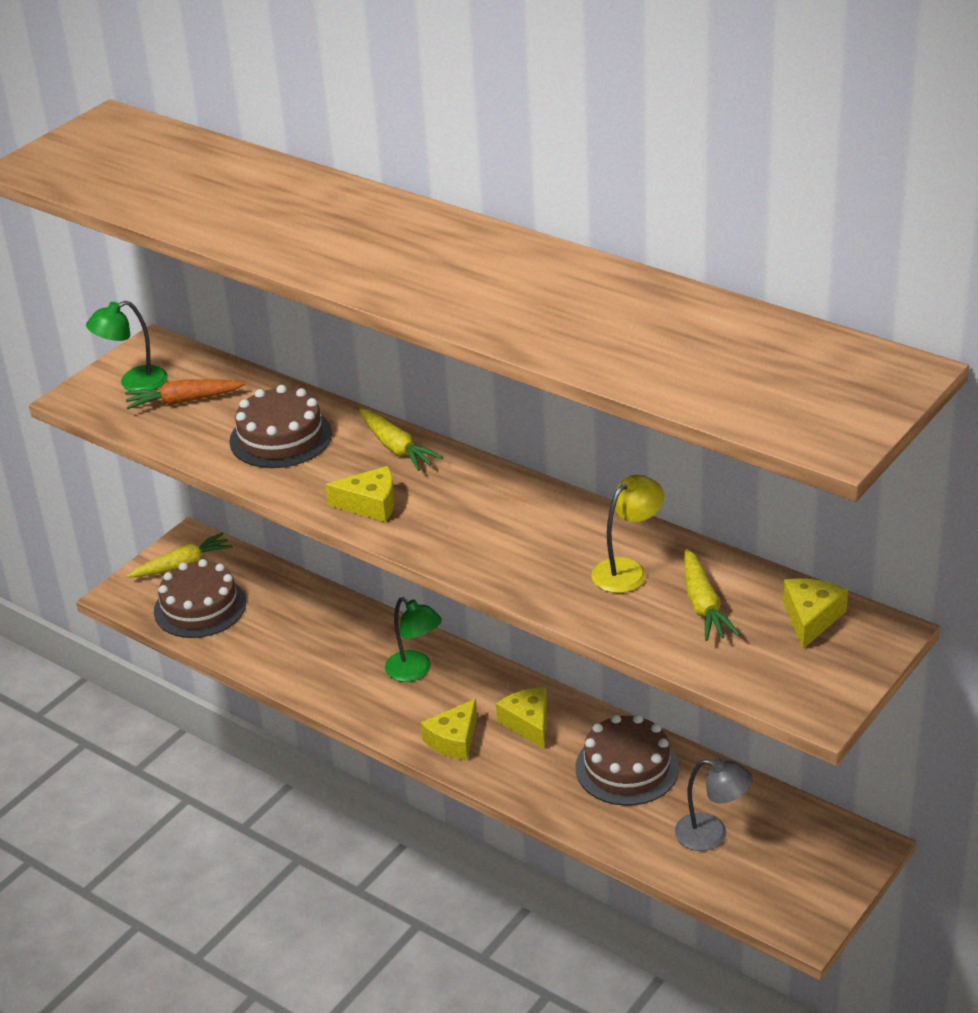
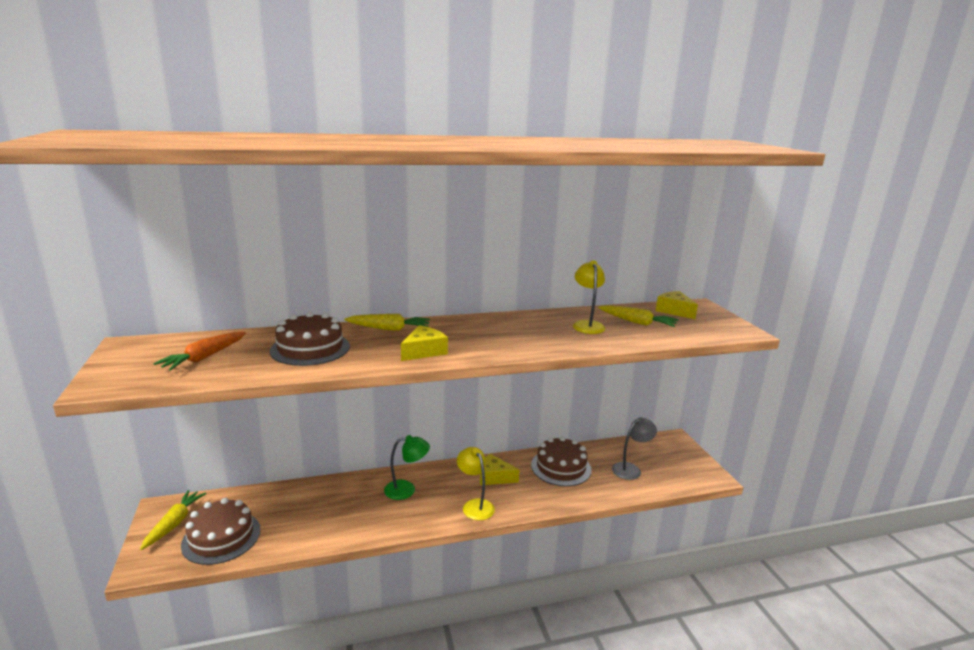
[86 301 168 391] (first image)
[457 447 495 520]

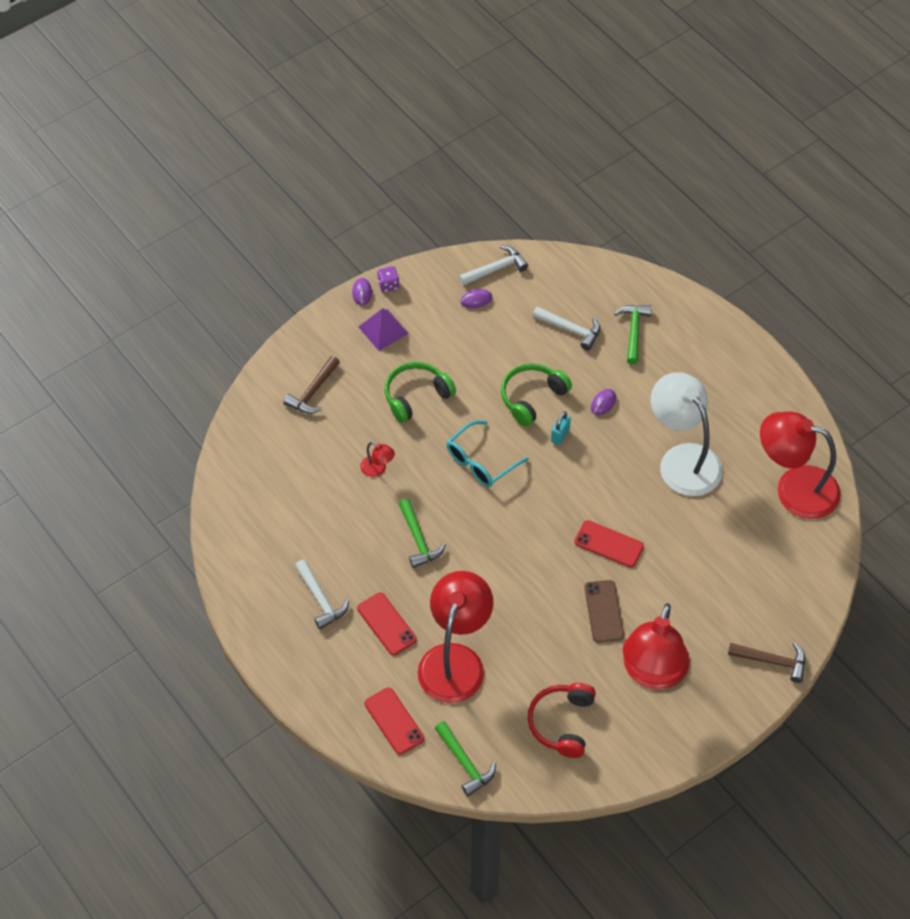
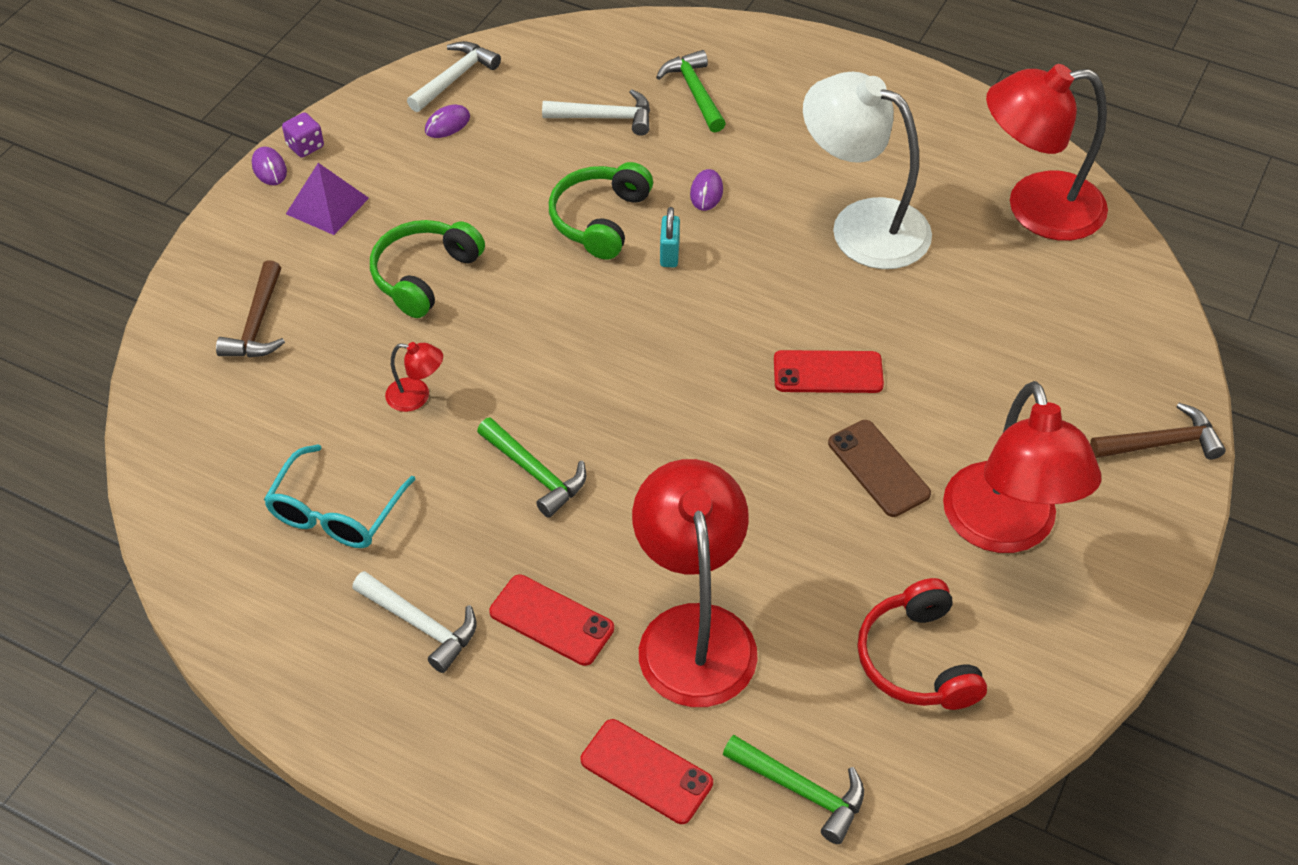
[264 444 416 548]

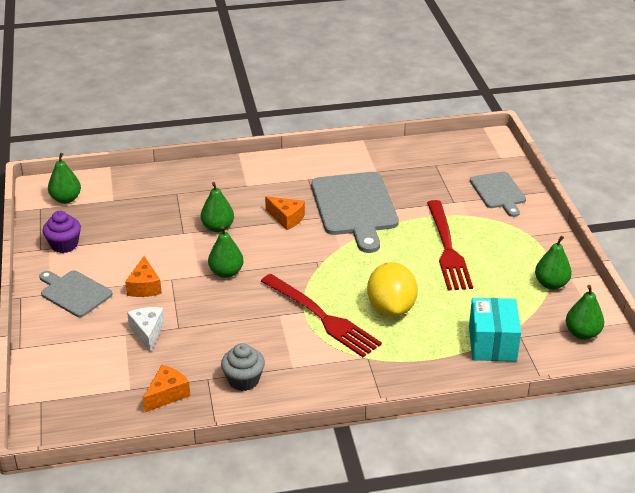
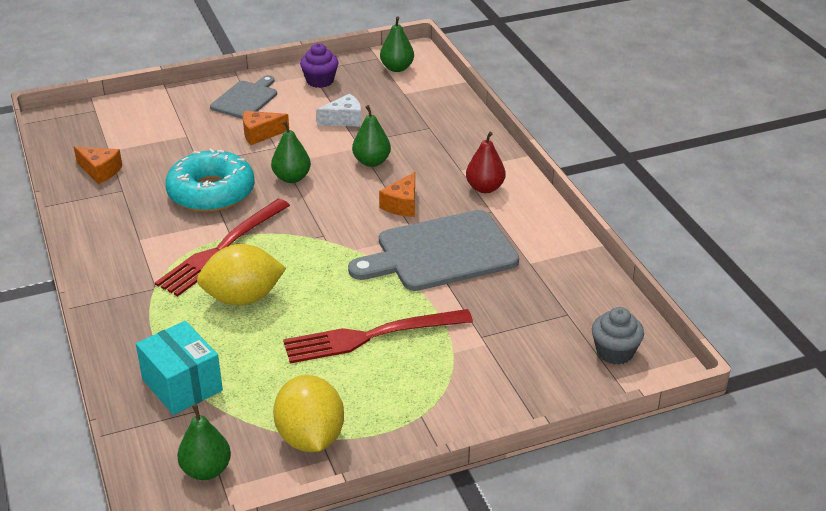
[316 94 362 126]
[592 307 644 365]
[136 321 223 415]
[470 172 526 217] (first image)
[273 375 344 452]
[165 149 255 212]
[466 132 506 193]

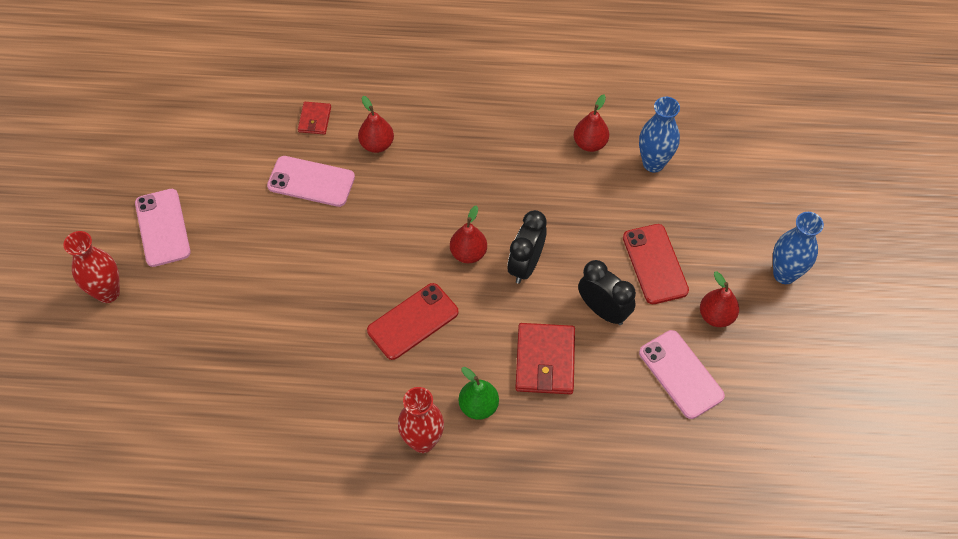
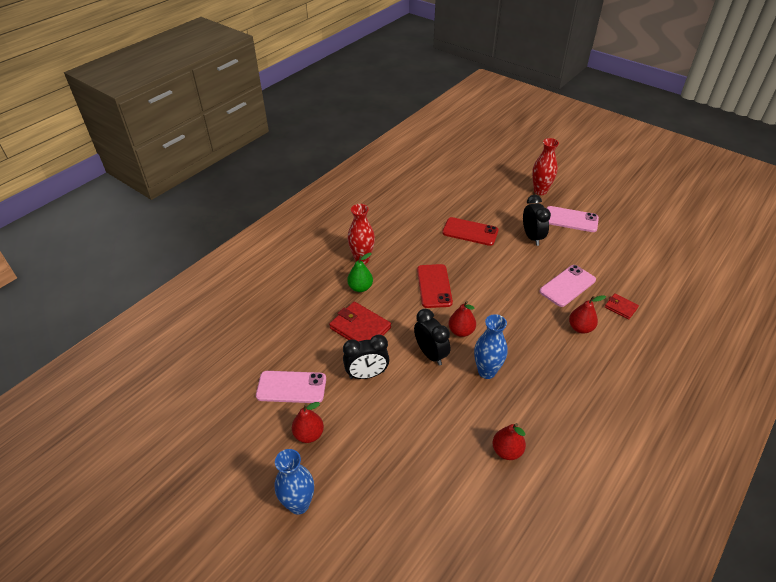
[442 217 499 246]
[474 314 508 379]
[523 195 551 246]

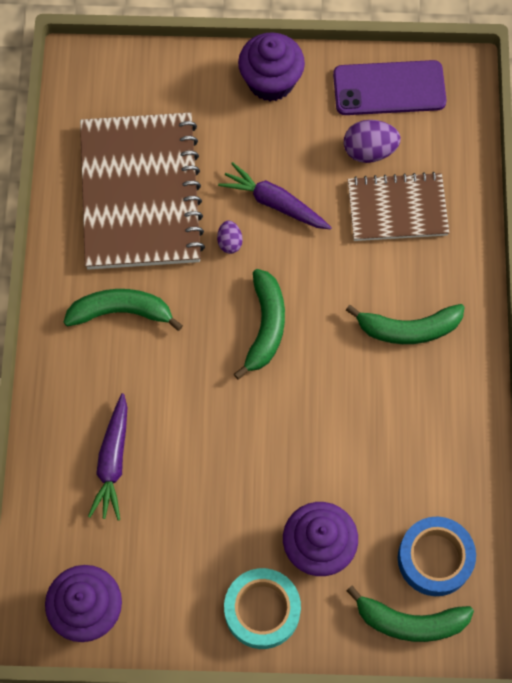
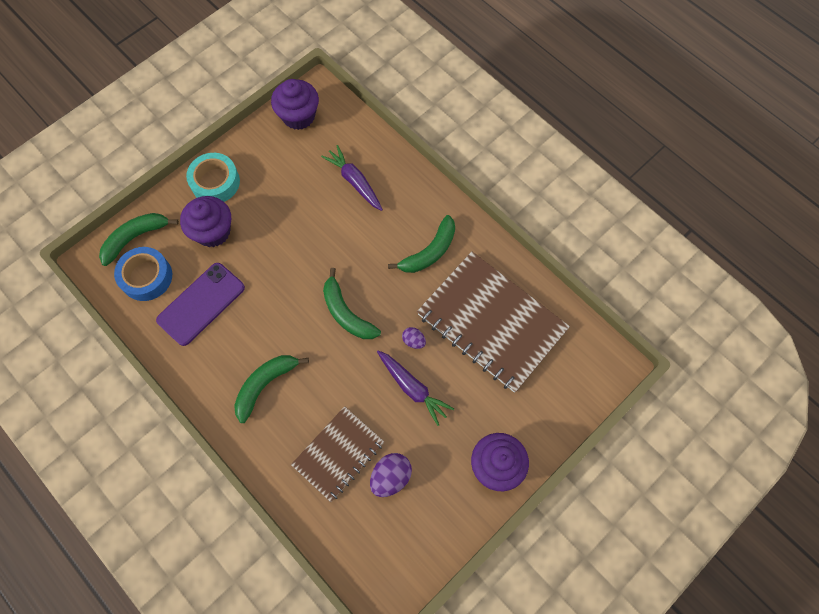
[377 350 454 426]
[156 263 245 346]

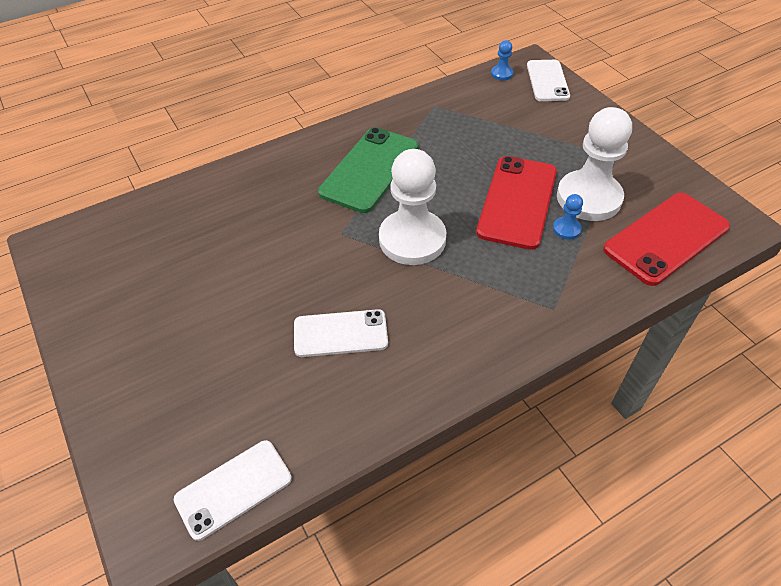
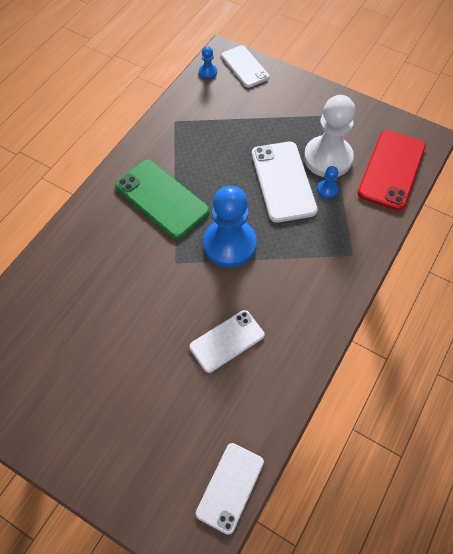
[115 159 210 239]
[203 186 257 267]
[252 142 318 223]

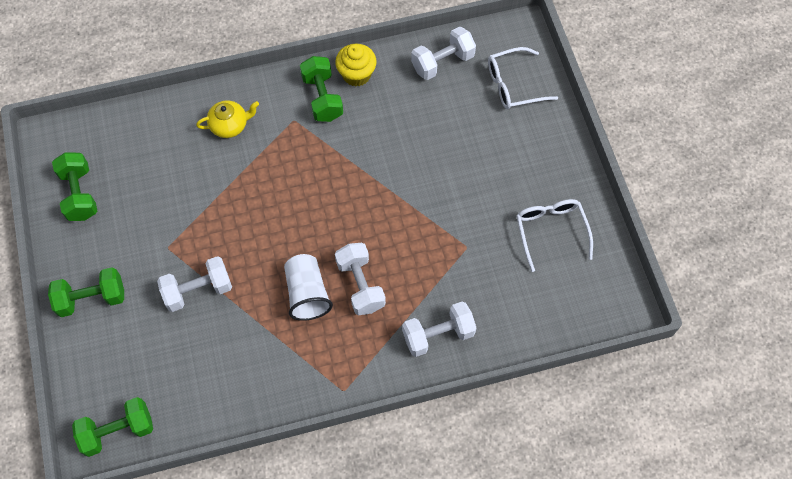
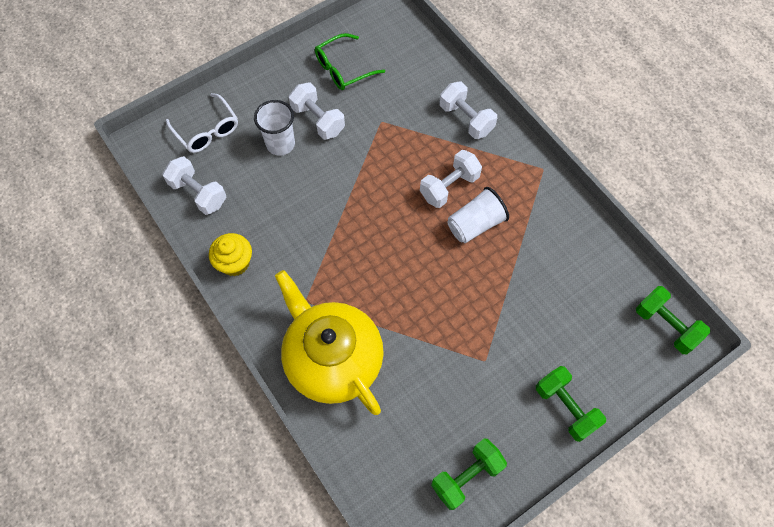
[289 83 345 140]
[275 270 384 415]
[300 56 343 122] (first image)
[315 33 385 90]
[254 100 295 156]

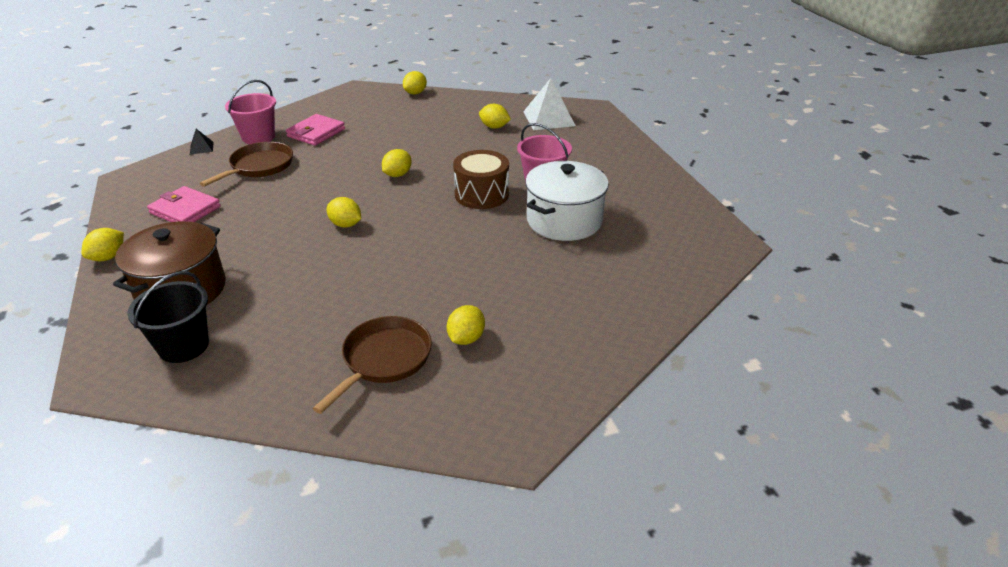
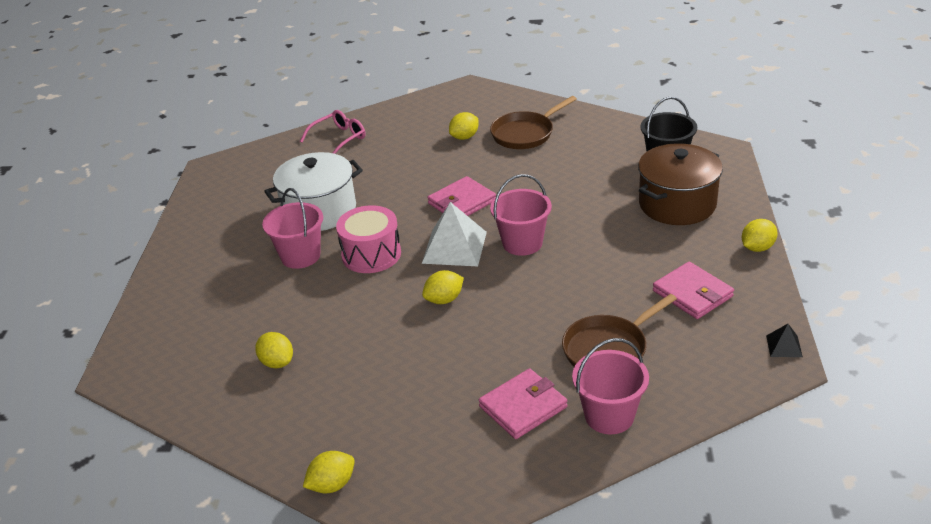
[766 324 803 357]
[490 174 552 256]
[336 205 401 273]
[422 202 487 266]
[300 110 365 154]
[427 176 496 216]

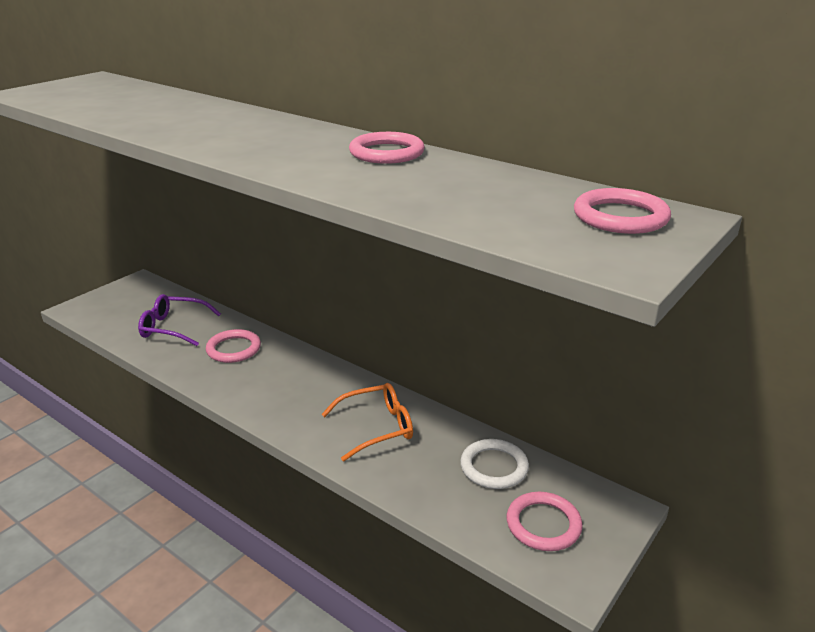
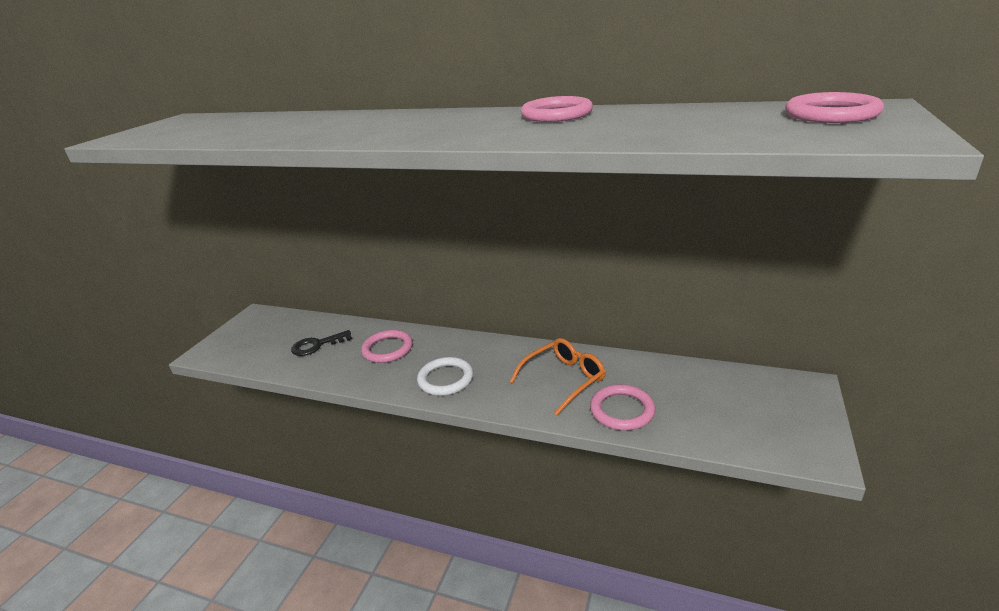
[291 330 352 356]
[417 357 473 396]
[590 384 655 430]

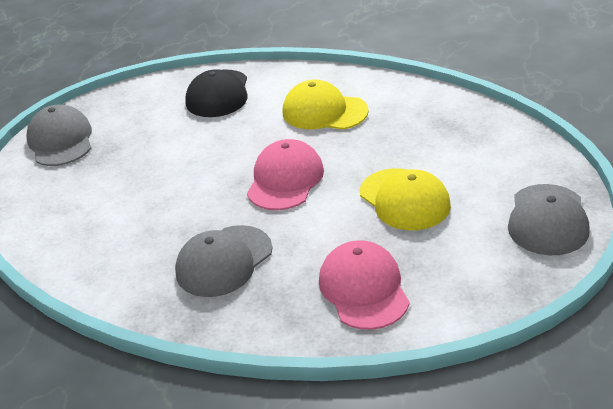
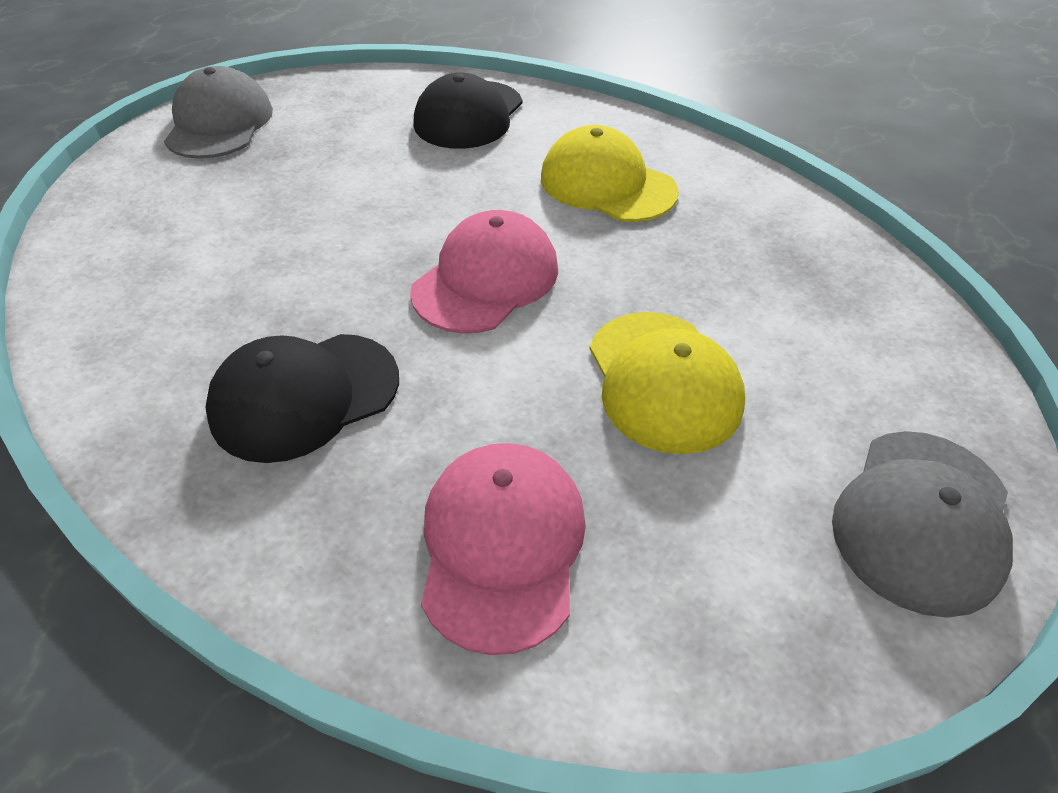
[205 334 399 463]

